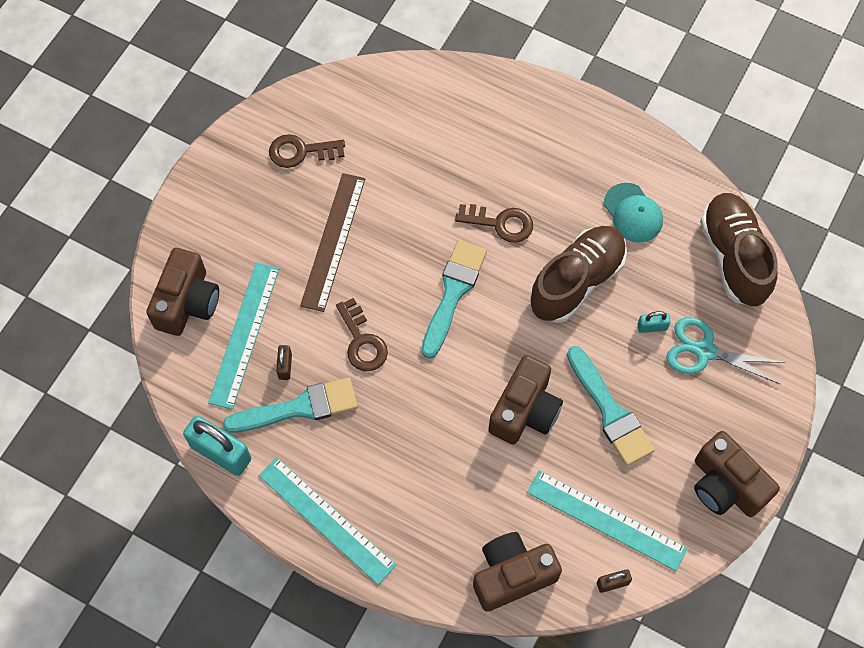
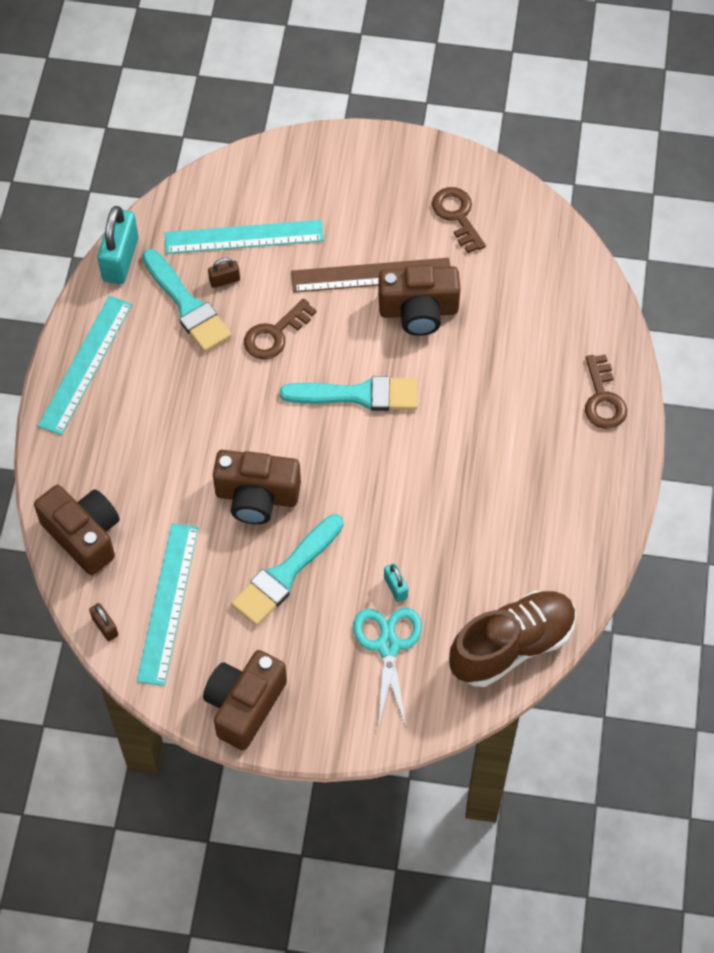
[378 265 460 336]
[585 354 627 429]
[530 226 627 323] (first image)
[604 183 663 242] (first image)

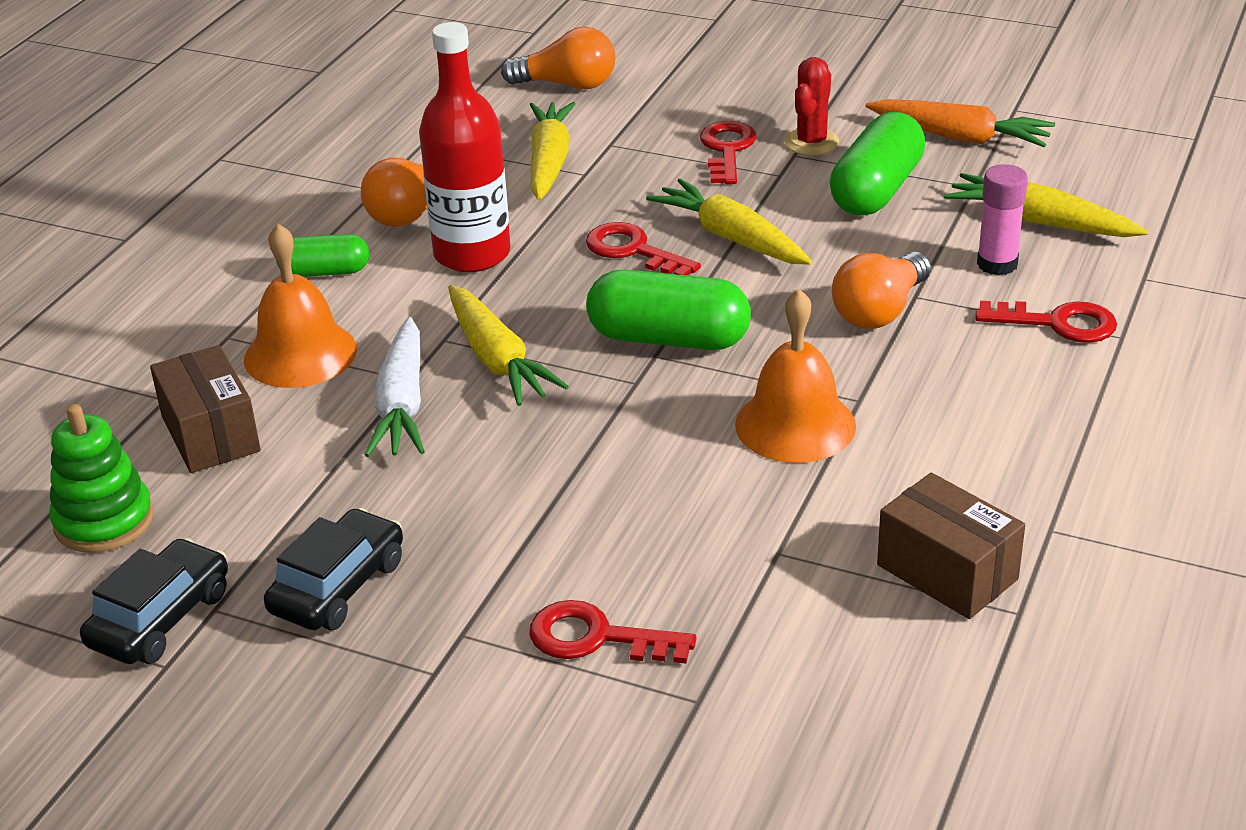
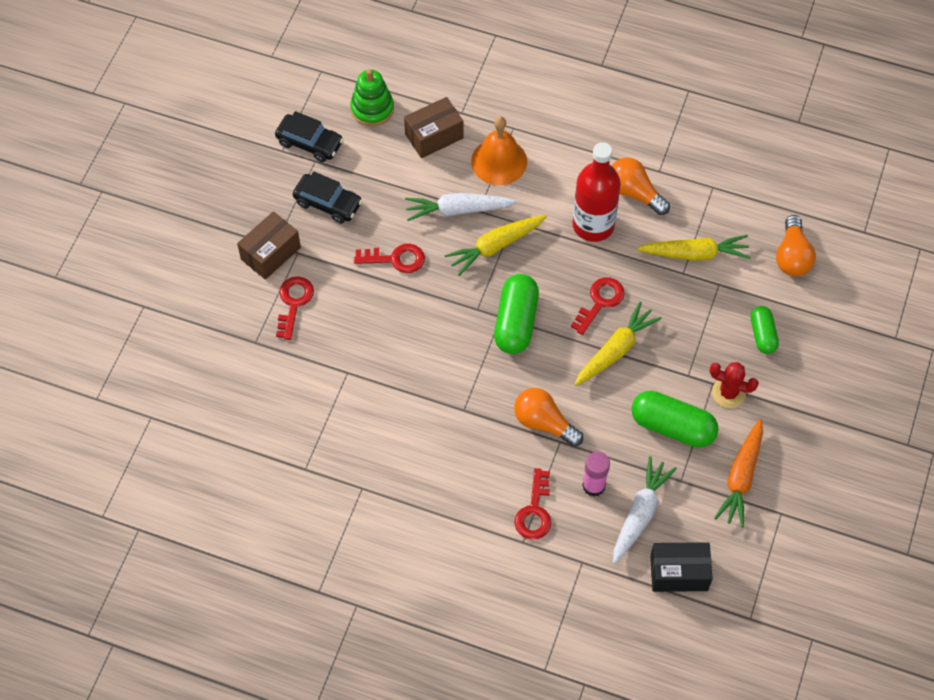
[751 306 779 354]
[354 244 425 273]
[735 289 856 463] (first image)
[237 211 301 280]
[613 456 677 564]
[650 542 713 592]

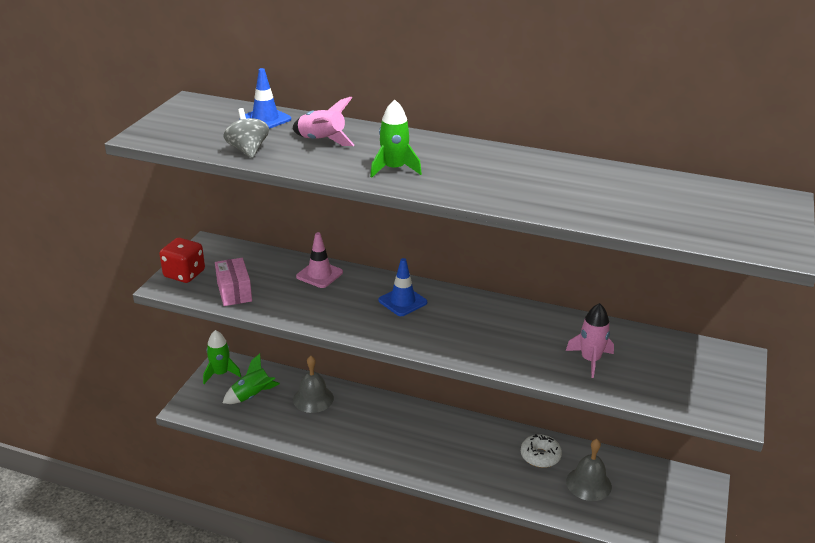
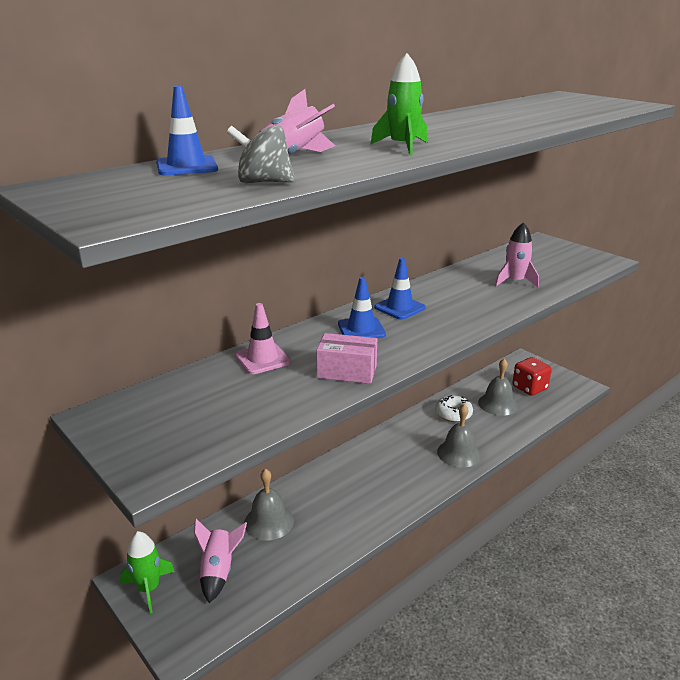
[512 357 552 396]
[316 333 377 384]
[194 519 247 603]
[374 258 426 320]
[437 404 481 468]

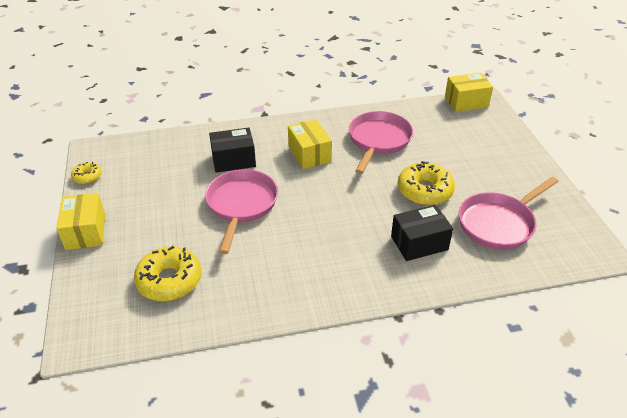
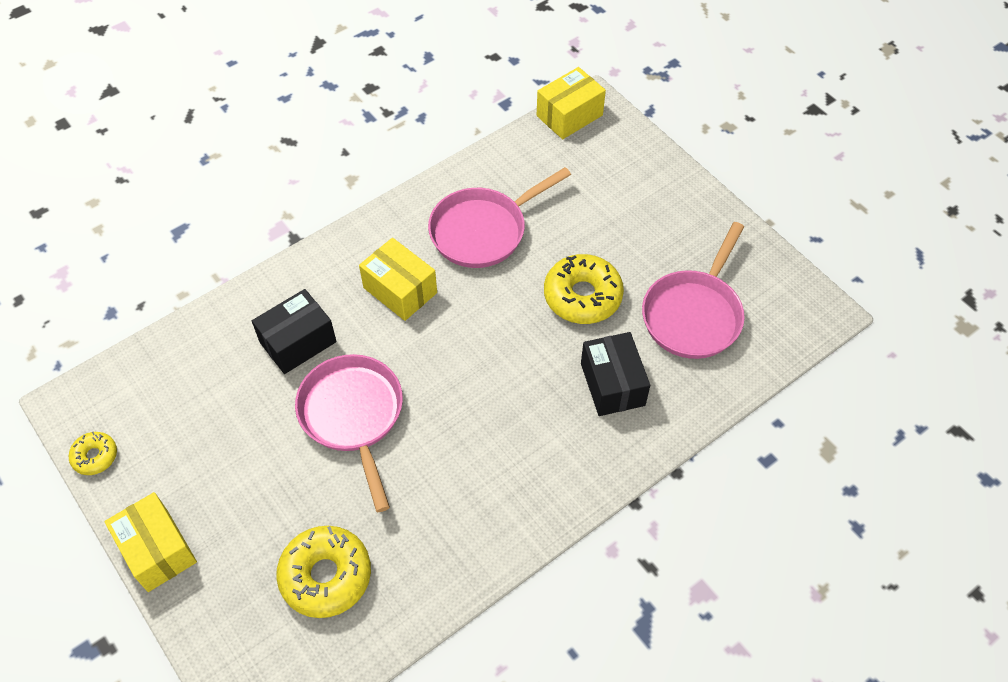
[428 167 571 268]
[581 332 650 416]

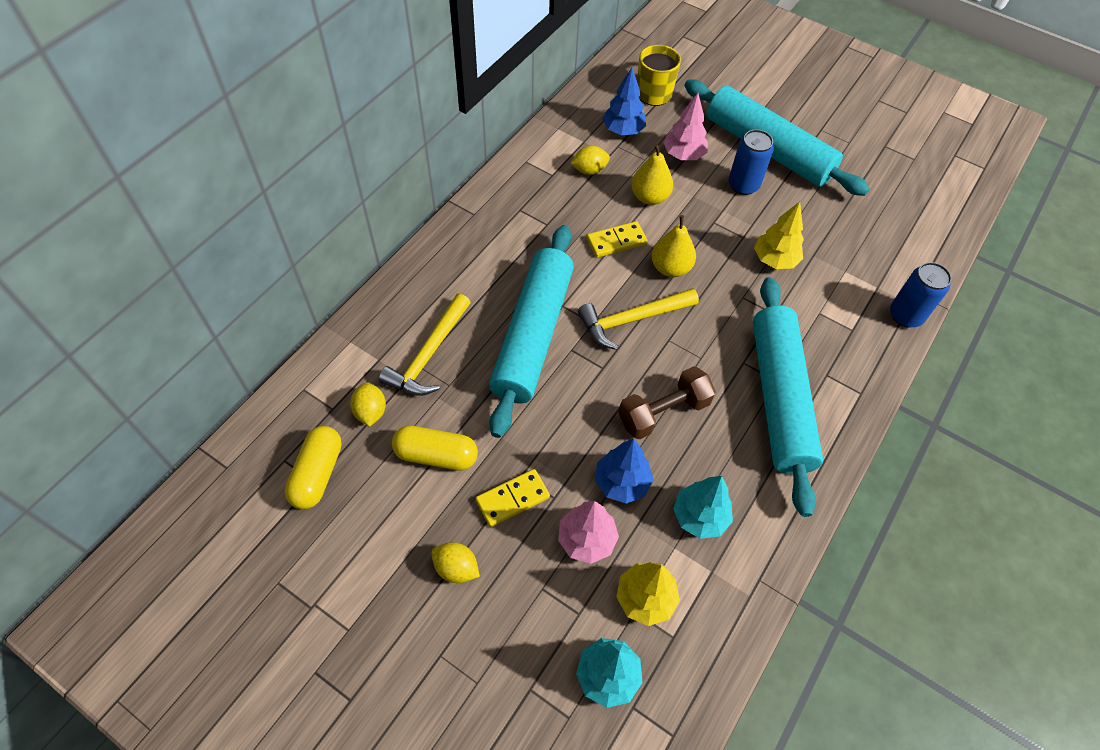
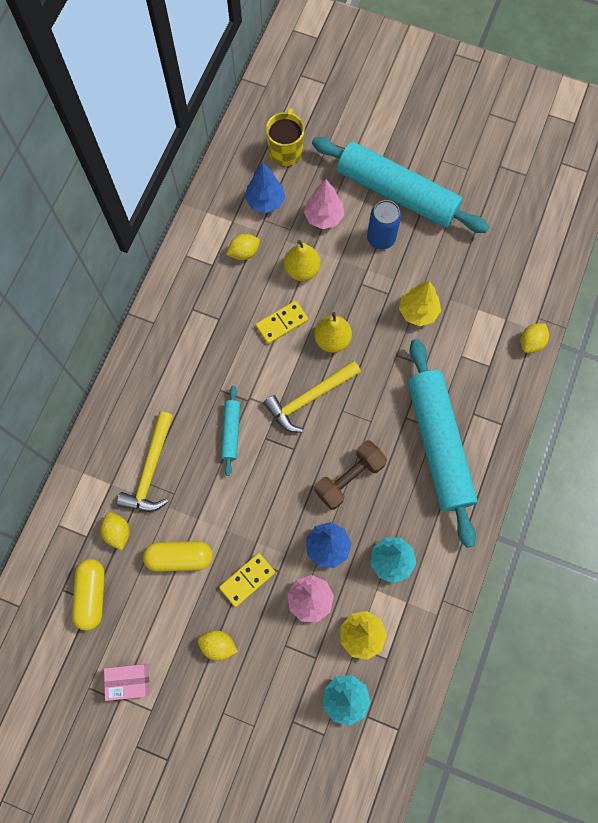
[221 386 240 476]
[521 323 549 353]
[104 664 150 701]

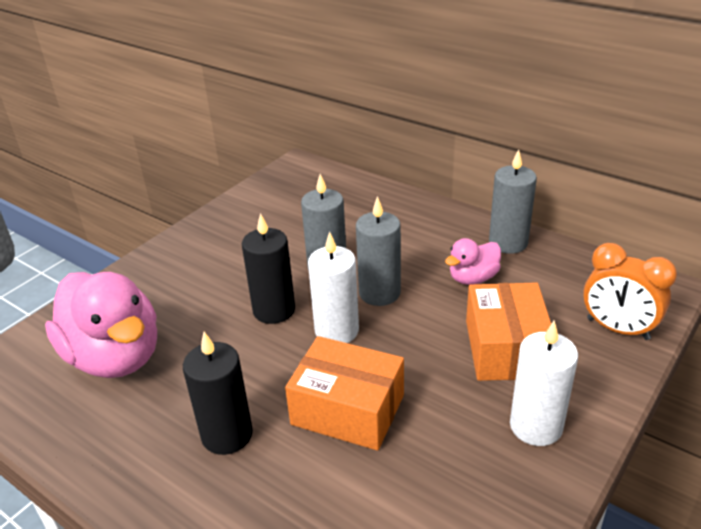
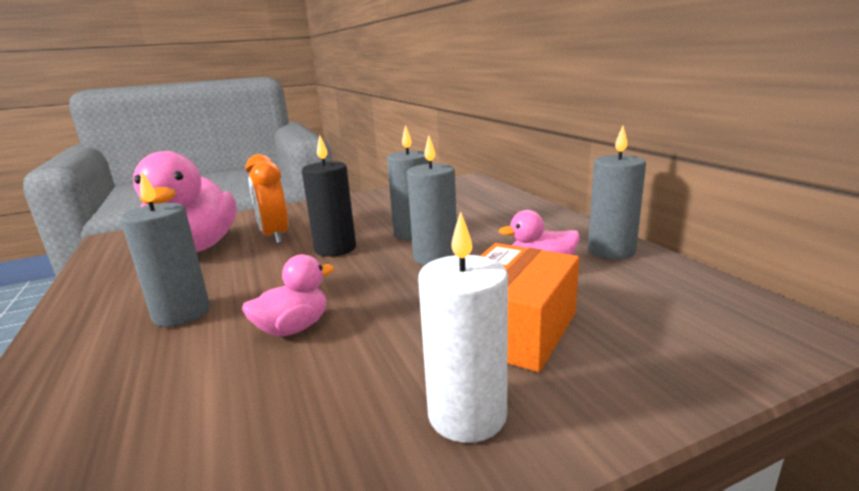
[120 171 210 327]
[242 254 334 336]
[308 232 359 343] (first image)
[246 154 288 244]

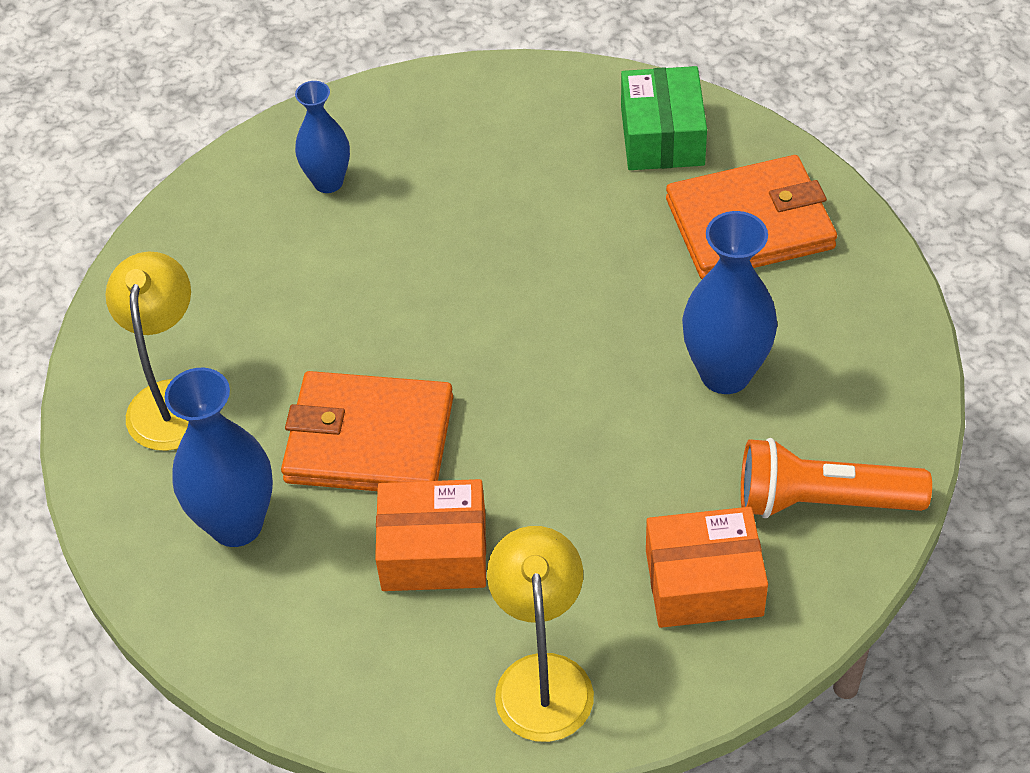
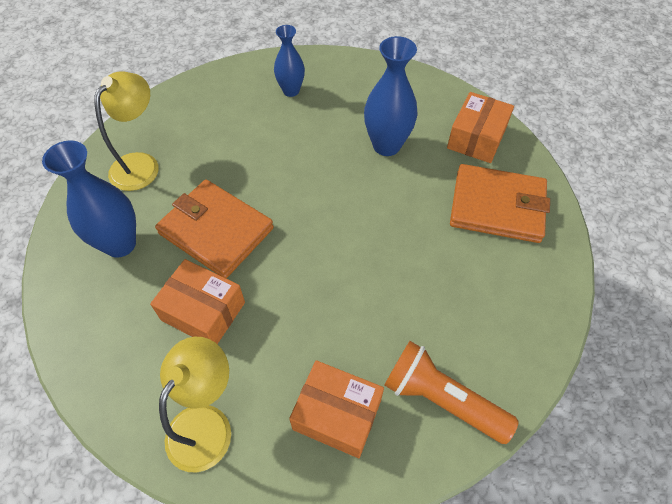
[447 92 514 163]
[364 36 418 156]

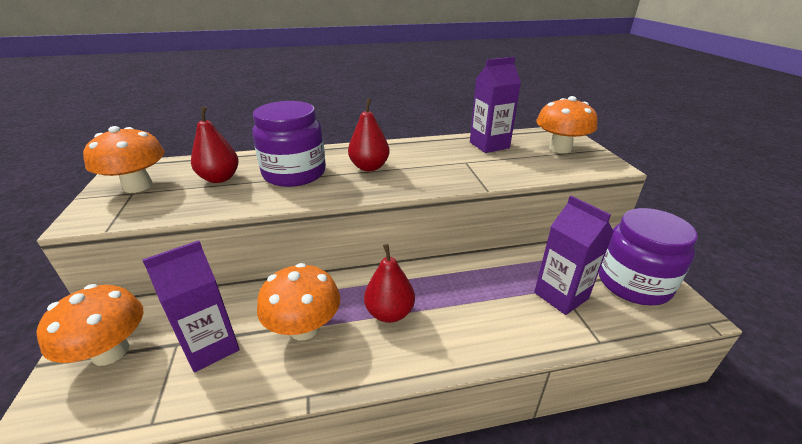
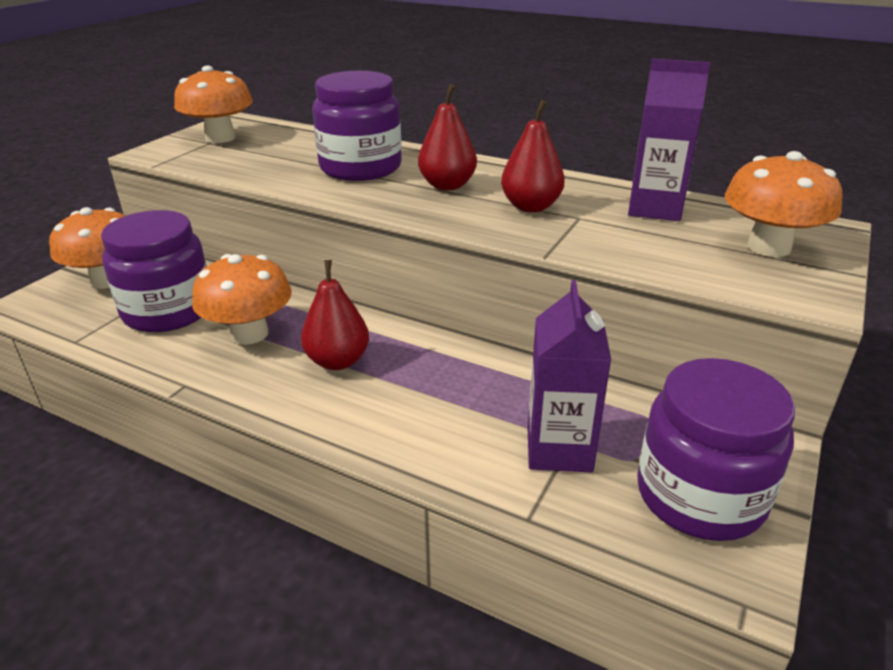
[101 210 207 332]
[501 100 565 212]

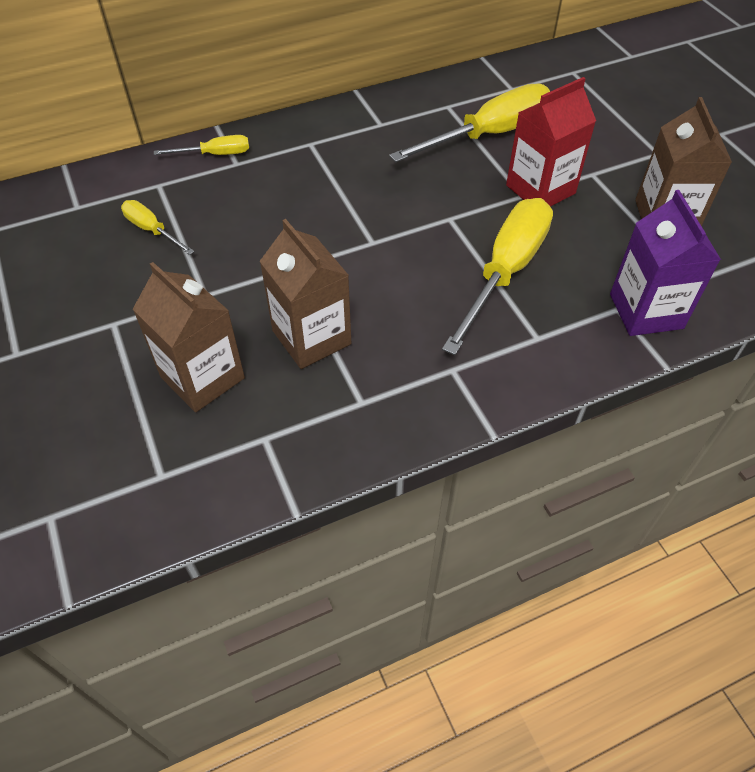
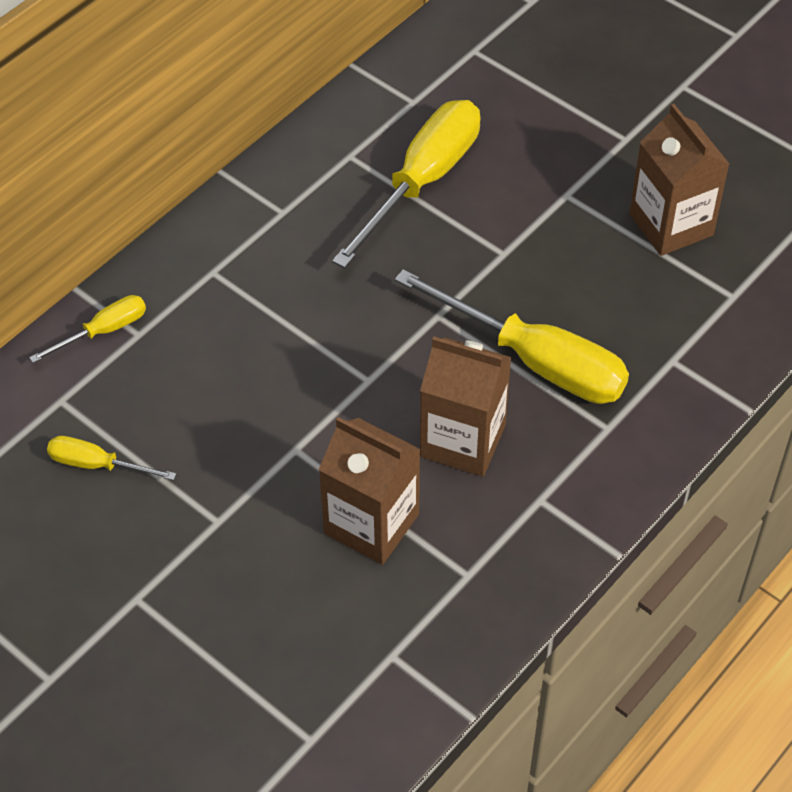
[420 337 511 477]
[395 269 629 404]
[506 77 596 207] (first image)
[610 190 721 336] (first image)

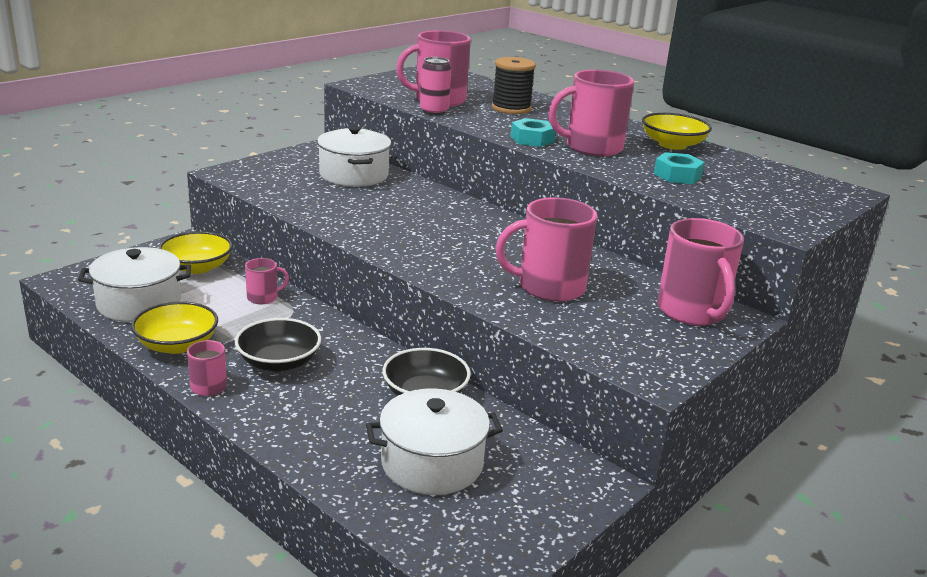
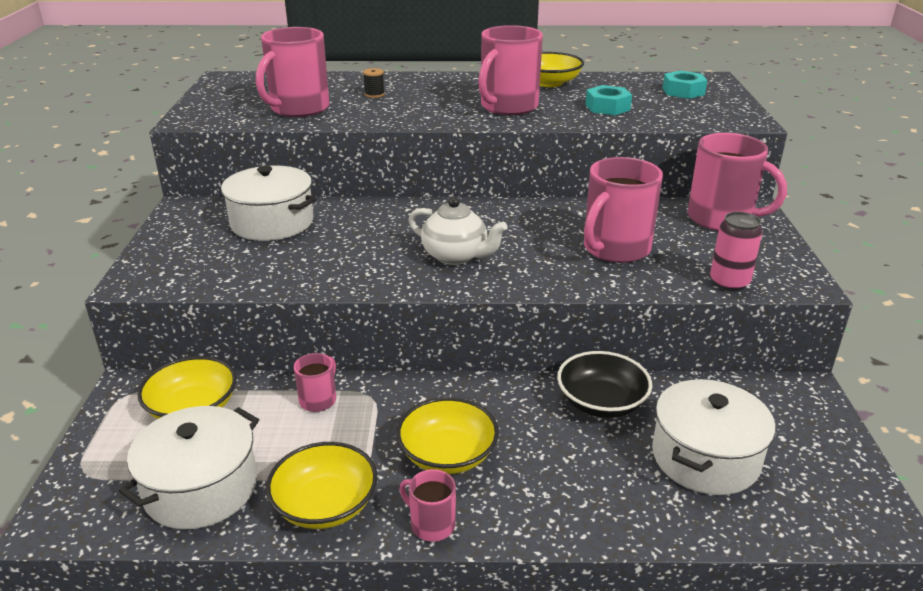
[396 397 499 474]
[710 212 762 291]
[363 68 385 98]
[663 70 707 99]
[408 197 508 265]

